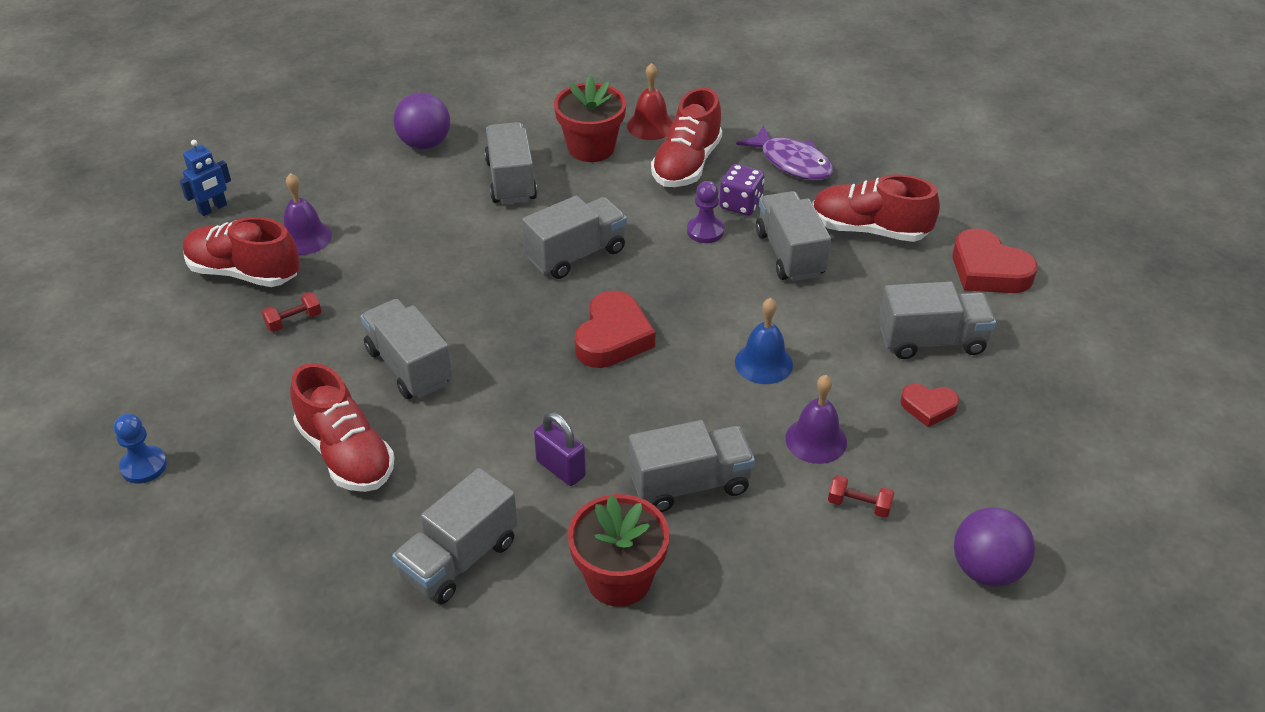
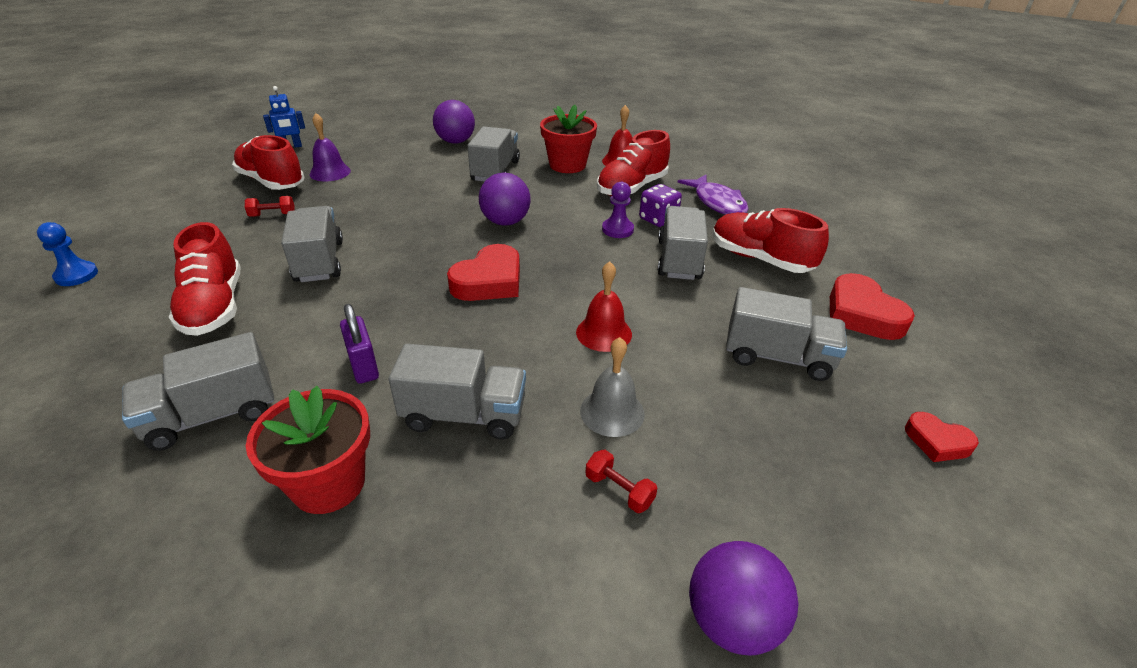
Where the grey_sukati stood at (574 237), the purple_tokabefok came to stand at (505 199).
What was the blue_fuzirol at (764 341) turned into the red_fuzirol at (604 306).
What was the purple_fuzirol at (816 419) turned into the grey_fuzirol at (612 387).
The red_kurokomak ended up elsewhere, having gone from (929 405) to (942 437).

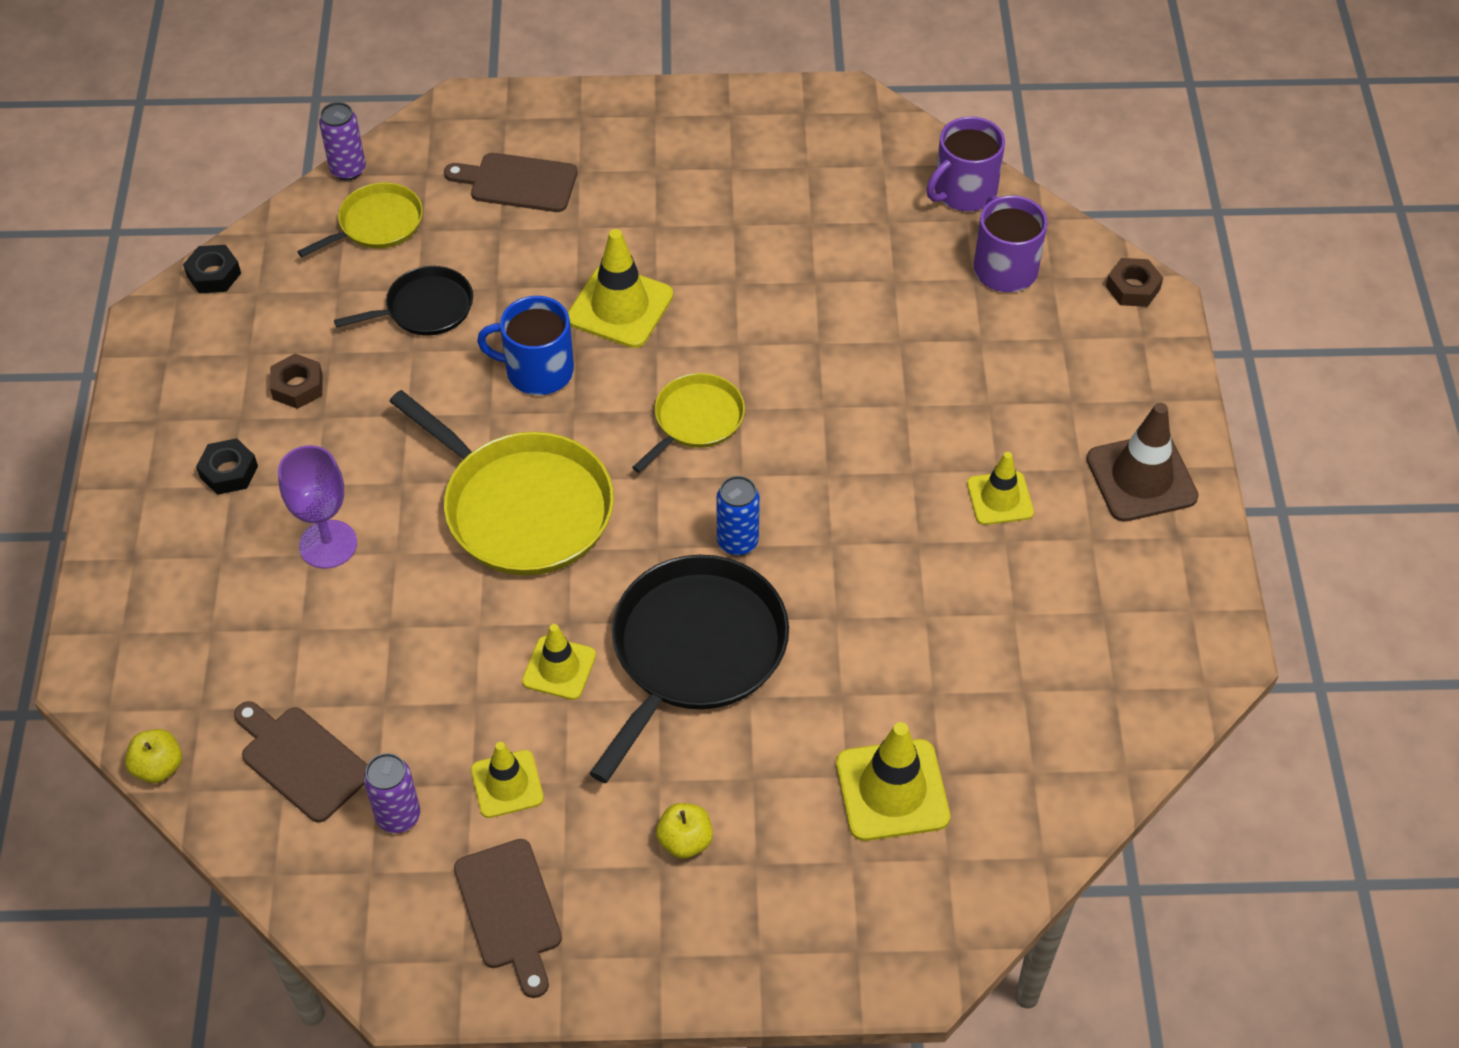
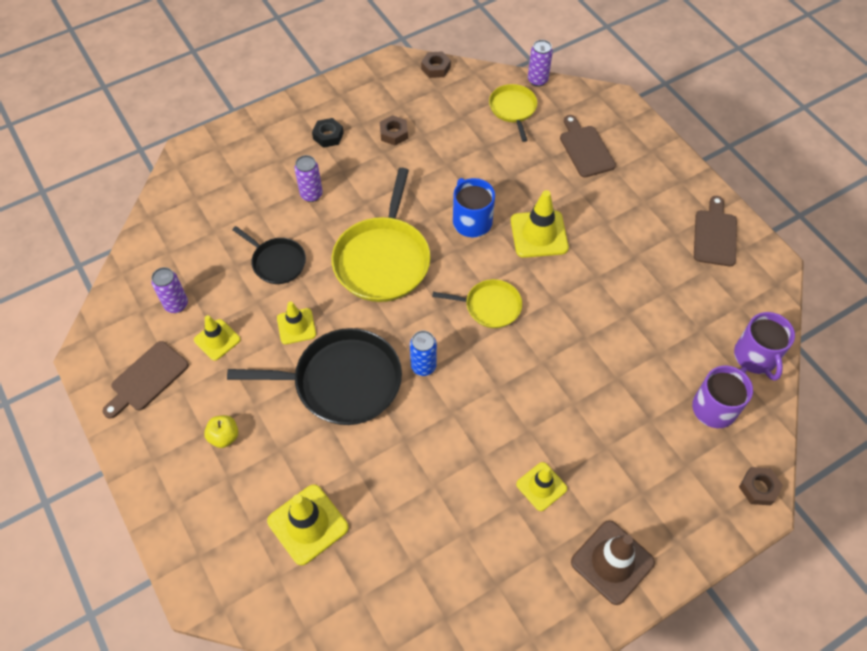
The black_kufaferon ended up elsewhere, having gone from (403 301) to (269 255).
Where the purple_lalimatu stood at (317 507), the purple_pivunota came to stand at (308 178).
What was the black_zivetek at (212 269) turned into the brown_zivetek at (436 64).
The yellow_kufaferon at (360 219) ended up facing another way, 120 degrees counterclockwise from before.
The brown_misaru ended up elsewhere, having gone from (301 762) to (715 231).
The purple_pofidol at (966 163) ended up facing another way, 120 degrees counterclockwise from before.
The second view lost the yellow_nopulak at (153 756).

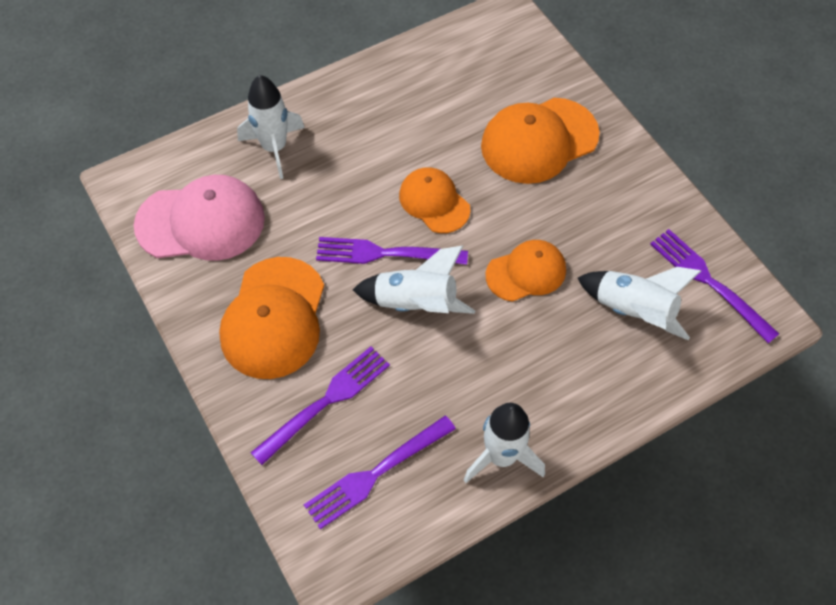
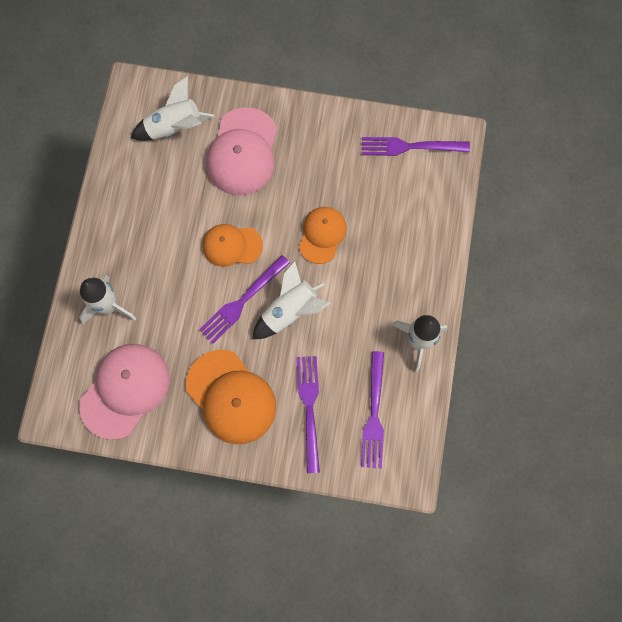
The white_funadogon ended up elsewhere, having gone from (639 303) to (172 108).
What was the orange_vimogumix at (540 141) turned into the pink_vimogumix at (241 151).

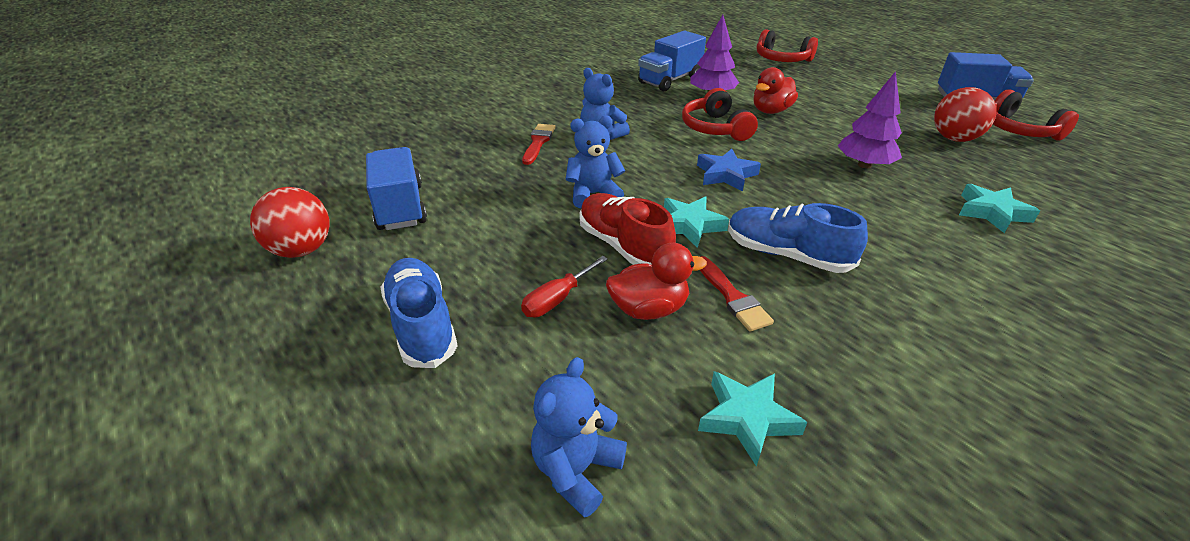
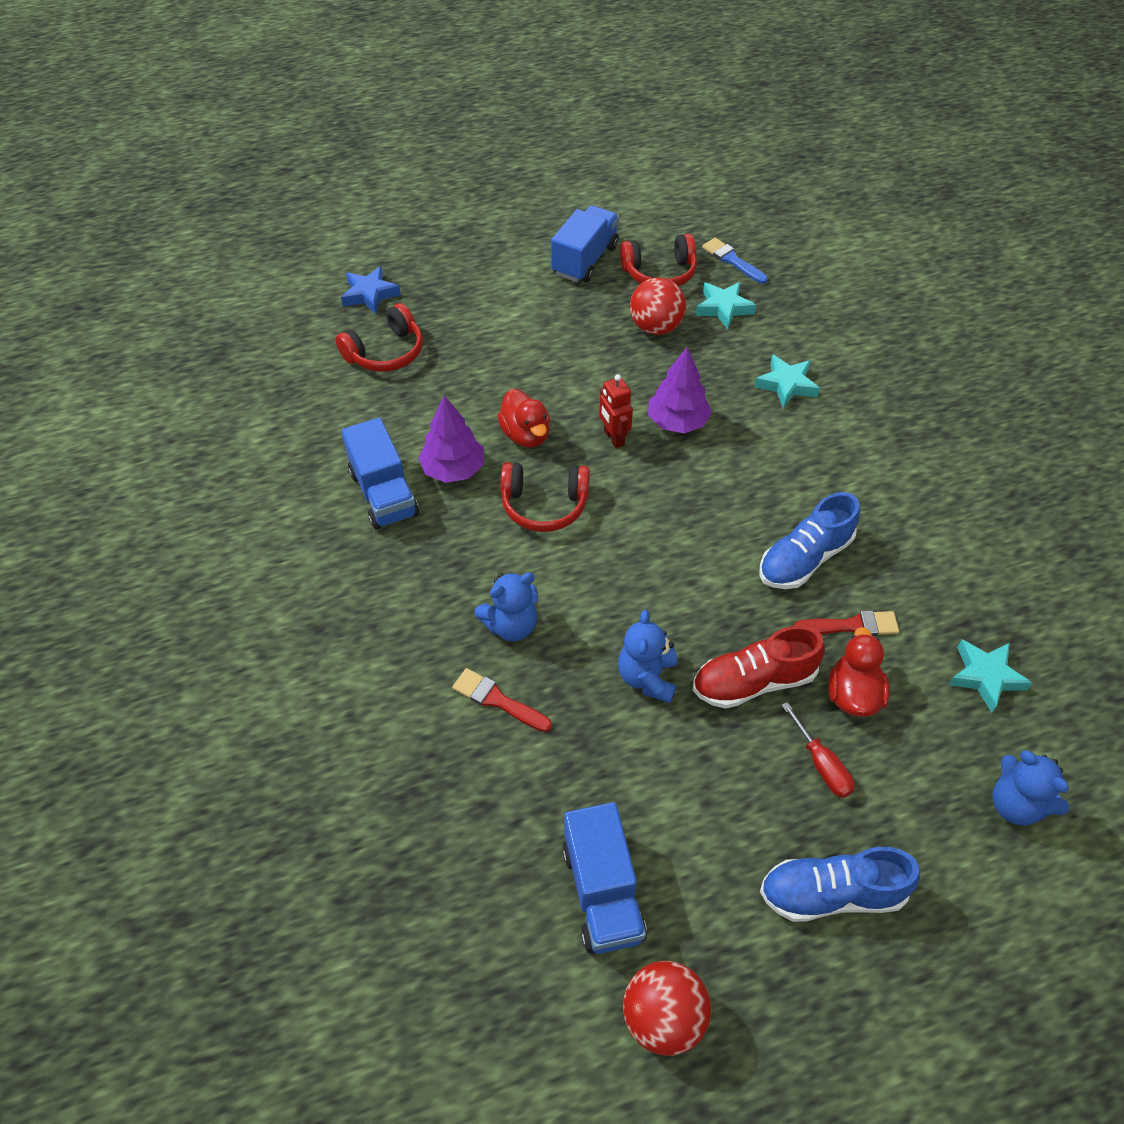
The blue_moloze ended up elsewhere, having gone from (729 170) to (371 290).
The blue_sukati at (396 188) ended up facing another way, 105 degrees counterclockwise from before.
The second view gained the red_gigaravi at (616 411).
The turquoise_moloze ended up elsewhere, having gone from (696 222) to (725 305).
The second view gained the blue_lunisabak at (735 261).

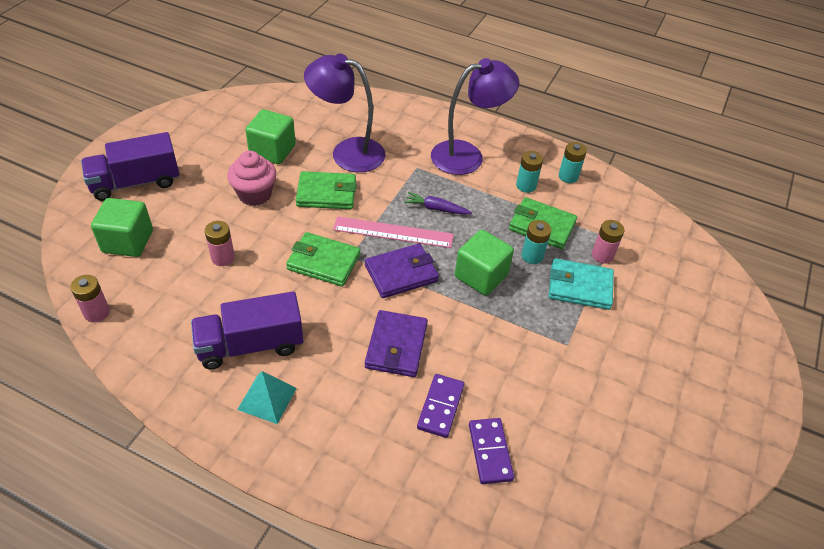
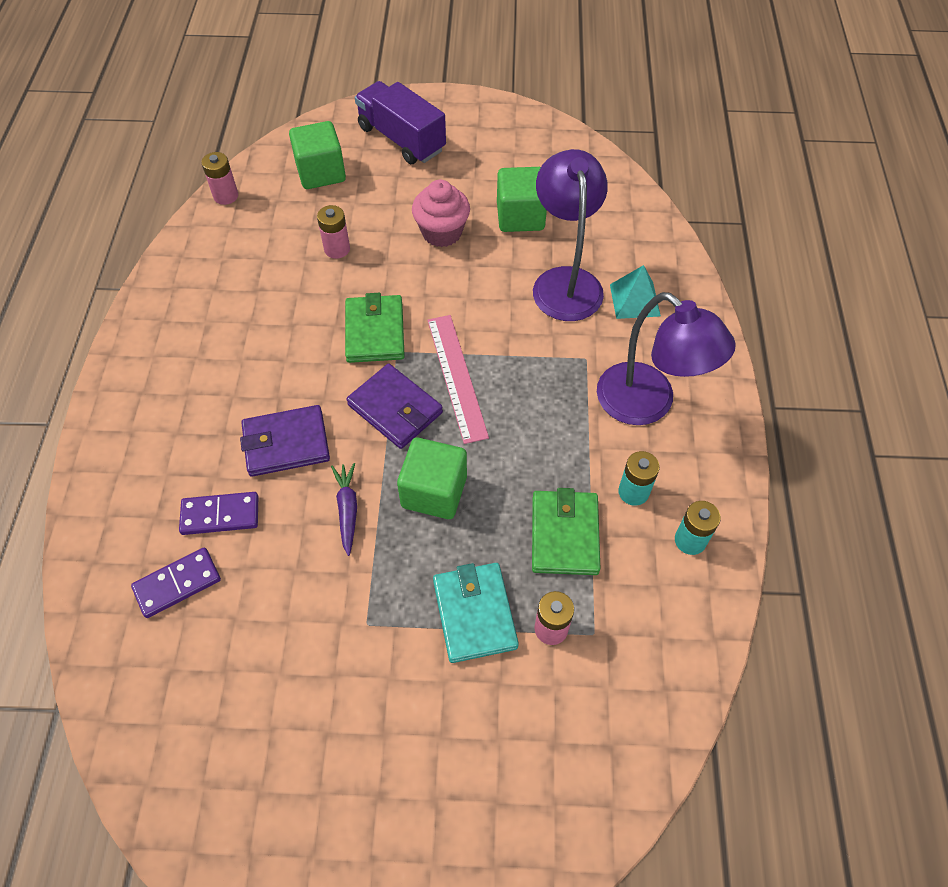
The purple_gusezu ended up elsewhere, having gone from (438 203) to (344 509).
The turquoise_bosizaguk ended up elsewhere, having gone from (267 397) to (635 292).
The second view lost the purple_sukati at (247 330).
The second view lost the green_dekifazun at (326 190).
The second view lost the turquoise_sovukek at (536 242).

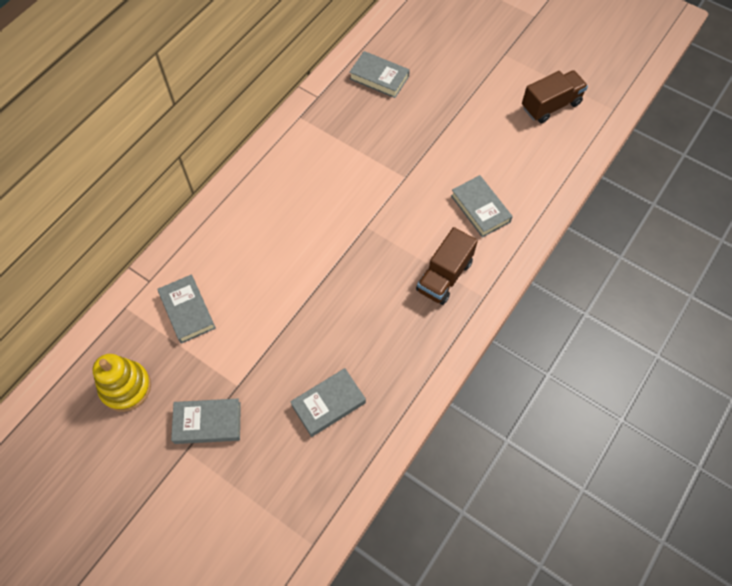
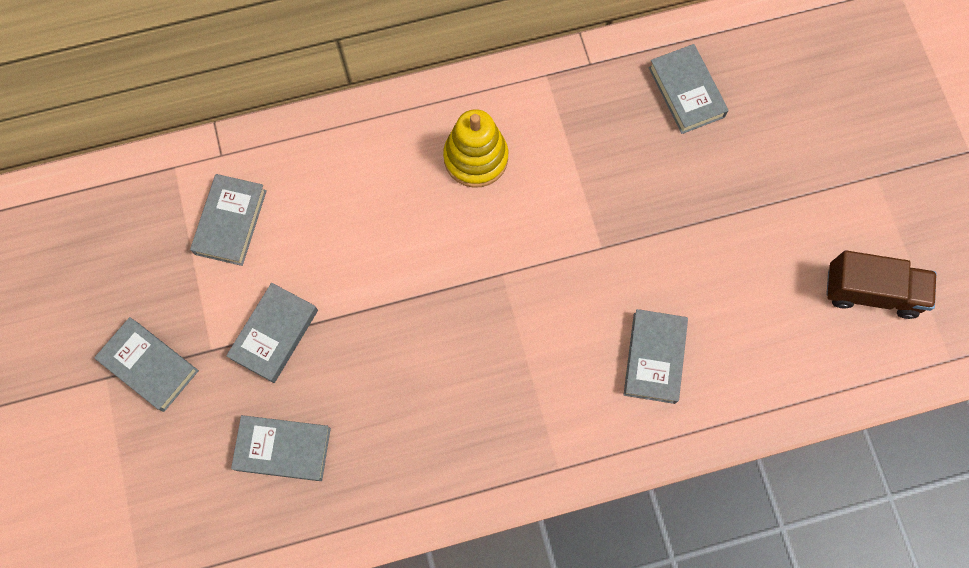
The second view gained the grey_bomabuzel at (272 333).
The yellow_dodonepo ended up elsewhere, having gone from (121 383) to (475 148).
The second view lost the brown_sukati at (447 266).

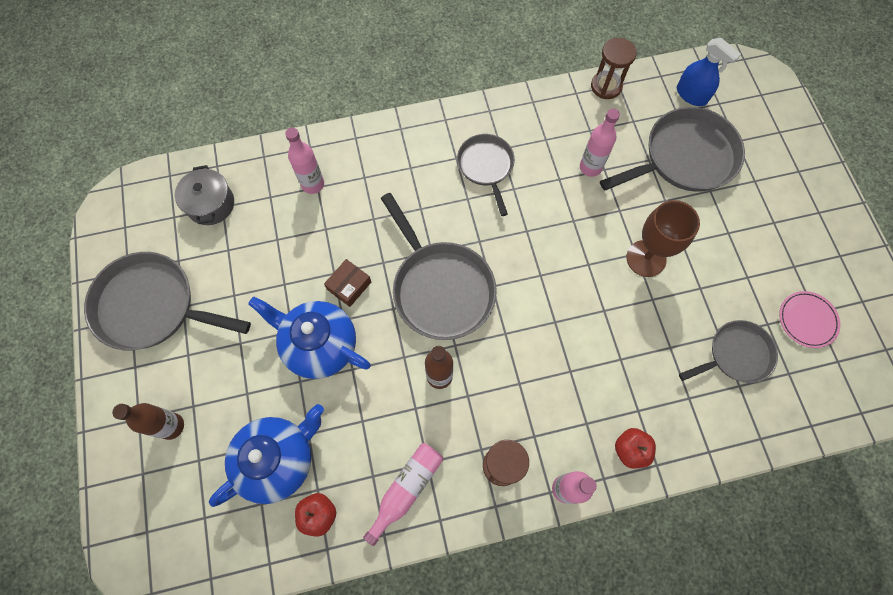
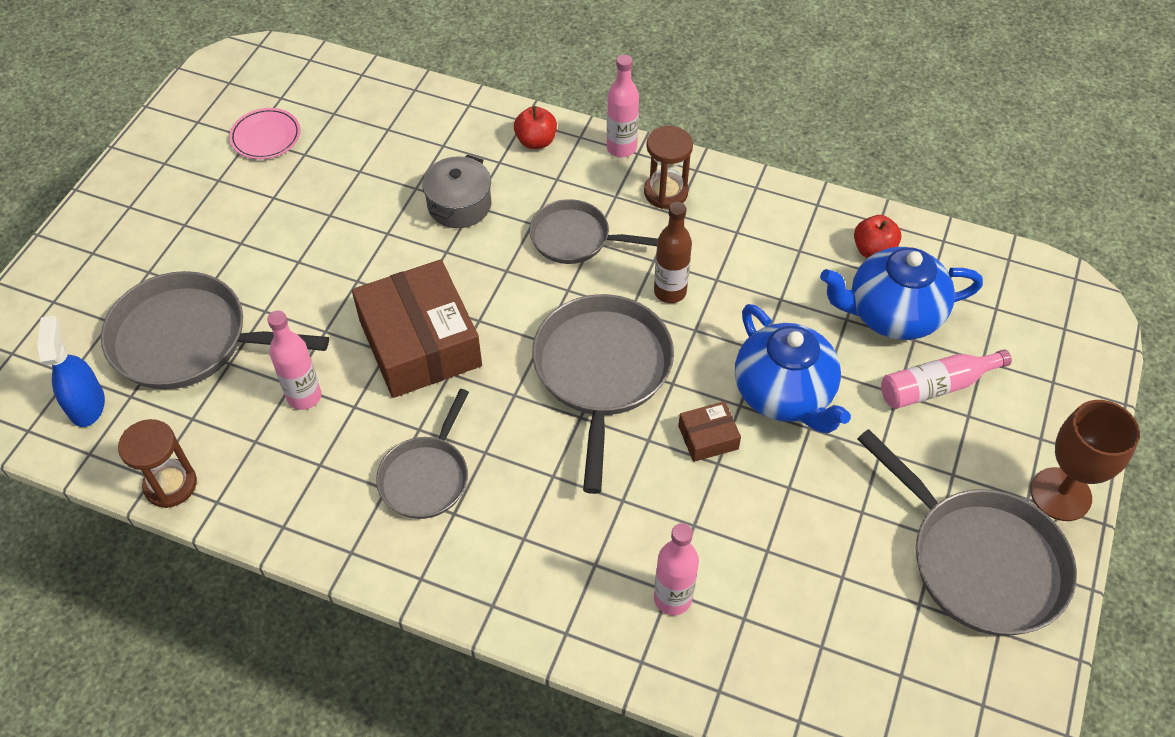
The second view gained the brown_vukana at (417 328).
The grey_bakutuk ended up elsewhere, having gone from (204 195) to (456 191).
The grey_kufaferon ended up elsewhere, having gone from (728 351) to (593 231).
The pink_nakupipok ended up elsewhere, having gone from (403 494) to (946 379).
The brown_lalimatu ended up elsewhere, having gone from (663 238) to (1085 460).
The second view lost the brown_nakupipok at (148 421).

